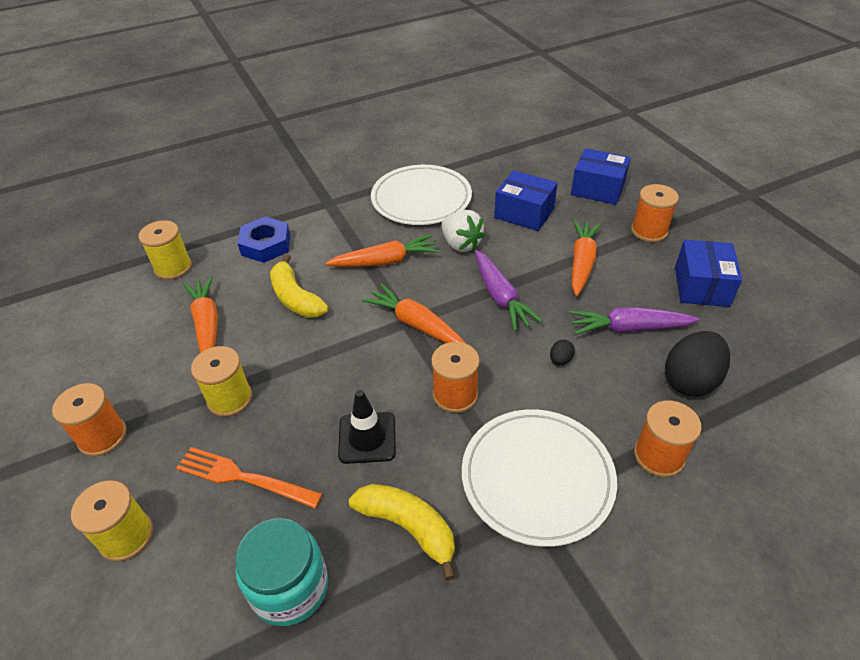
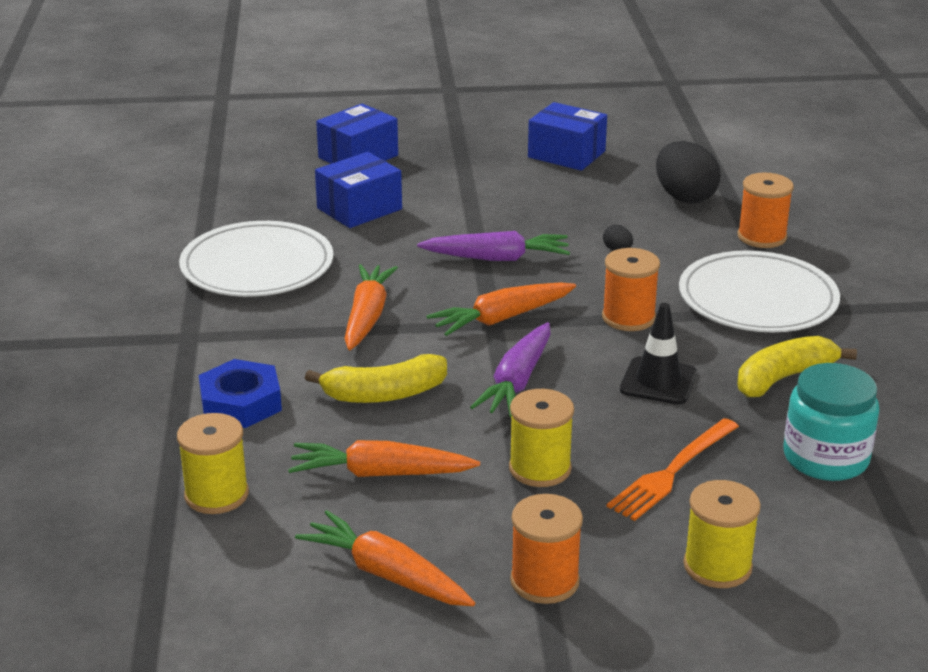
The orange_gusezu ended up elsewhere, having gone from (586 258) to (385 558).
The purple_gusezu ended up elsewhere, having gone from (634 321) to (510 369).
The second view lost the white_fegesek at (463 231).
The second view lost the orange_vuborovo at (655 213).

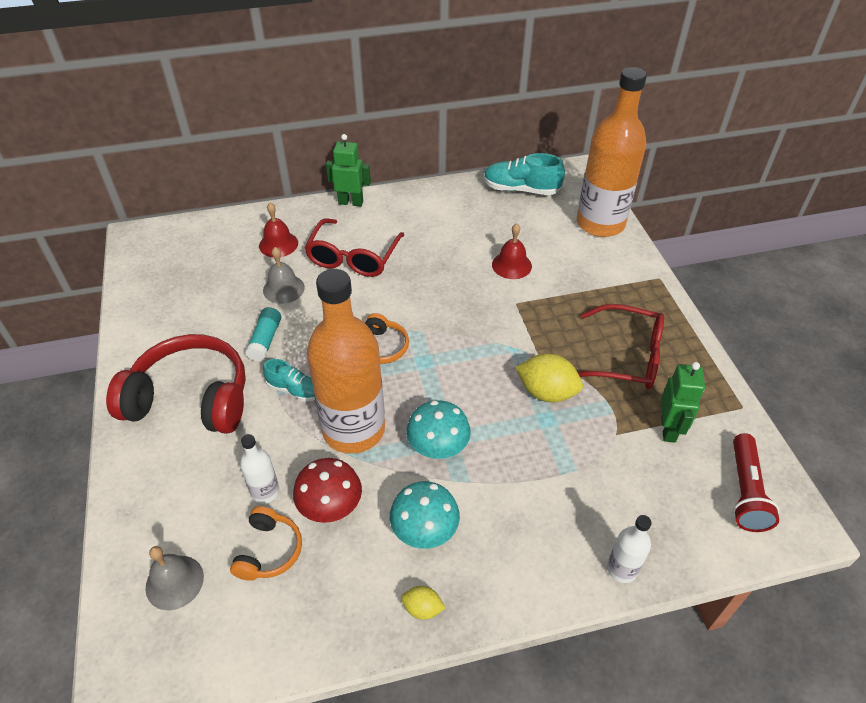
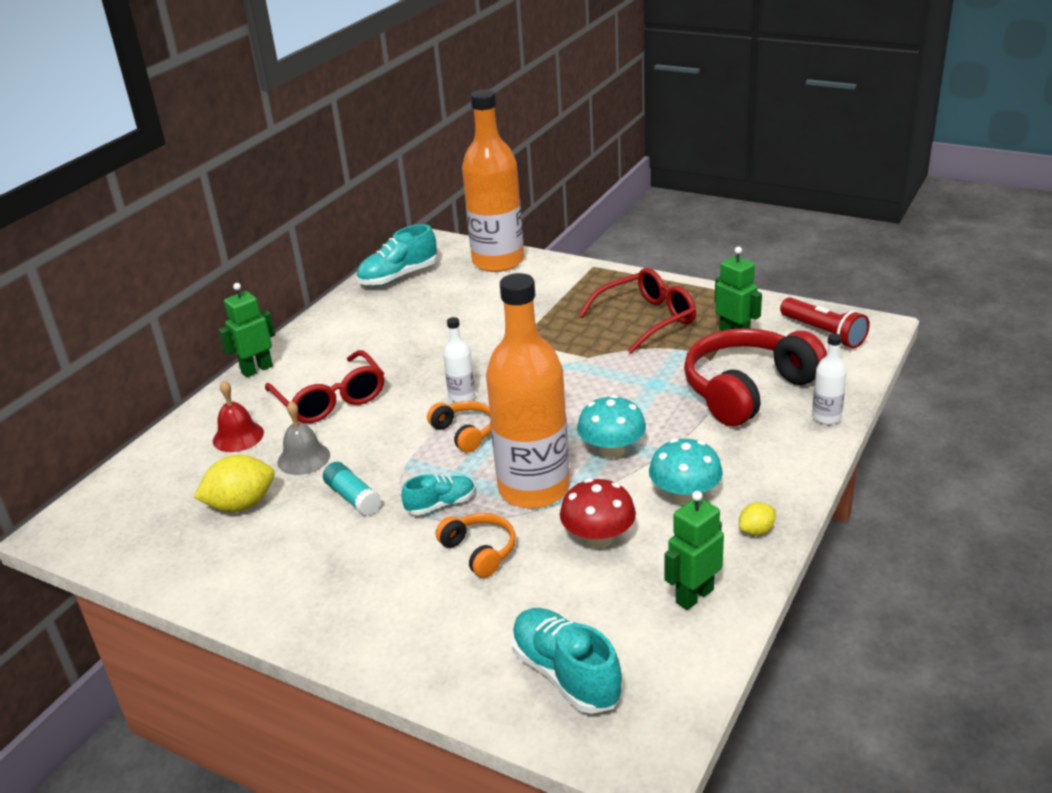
The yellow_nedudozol ended up elsewhere, having gone from (549 378) to (234 483).
The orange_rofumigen ended up elsewhere, having gone from (266 543) to (475 545).
The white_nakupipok ended up elsewhere, having gone from (259 469) to (459 360).
Where the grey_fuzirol stood at (175 578), the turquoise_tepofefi came to stand at (567 661).
The second view gained the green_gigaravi at (694 550).
The red_rofumigen ended up elsewhere, having gone from (176 384) to (755 377).
The second view lost the red_fuzirol at (512 251).

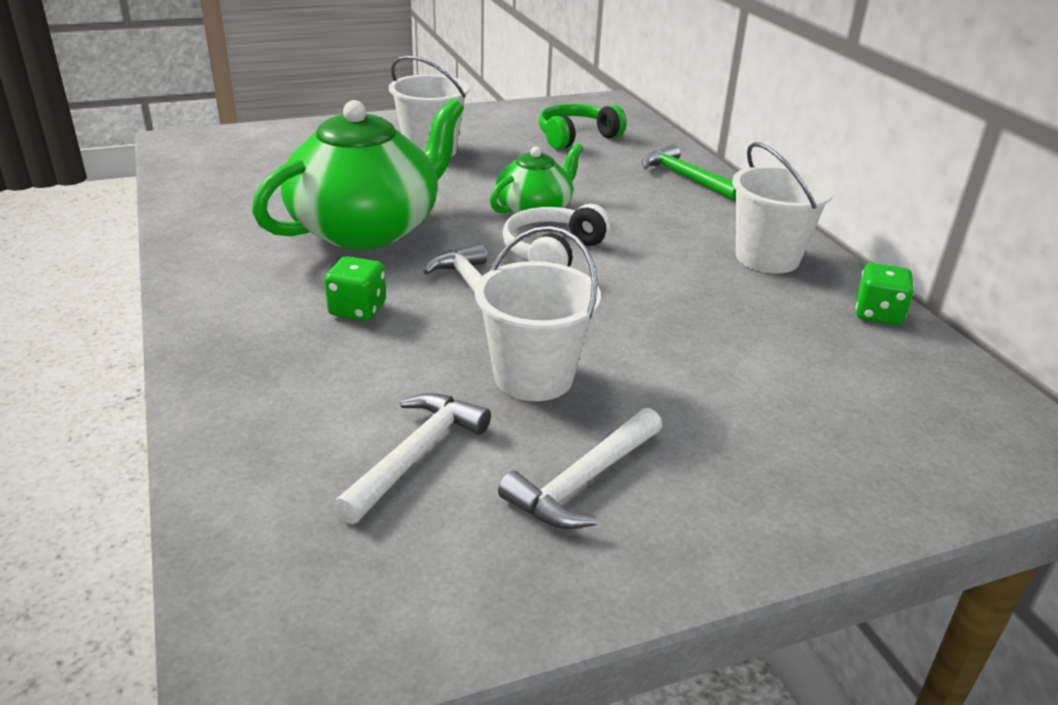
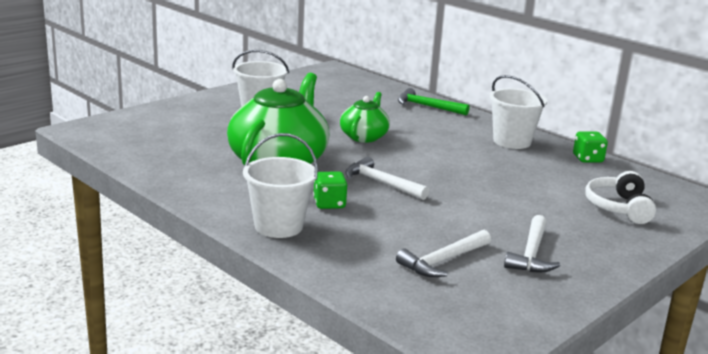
The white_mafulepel ended up elsewhere, having gone from (538 313) to (280 185).
The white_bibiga at (412 458) ended up facing another way, 135 degrees counterclockwise from before.
The white_rofumigen ended up elsewhere, having gone from (556 235) to (620 197).
The second view lost the green_rofumigen at (582 126).

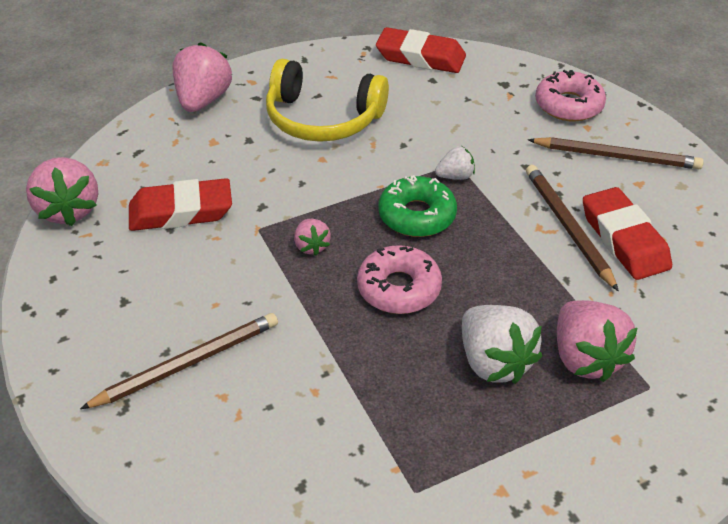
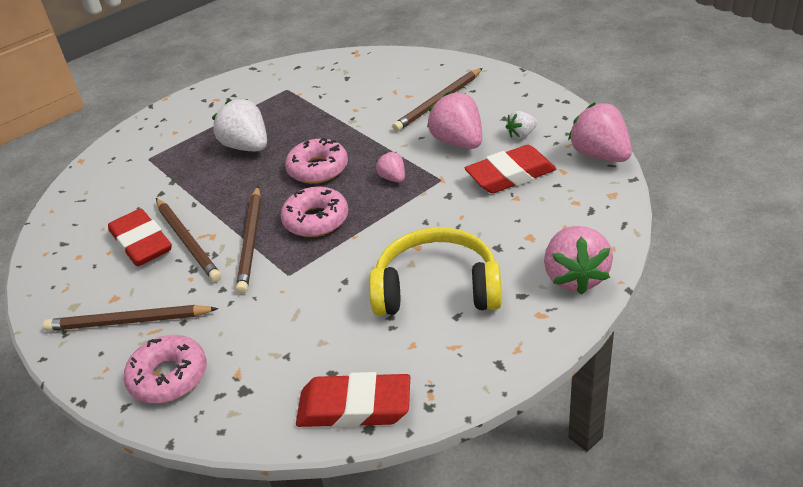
The second view gained the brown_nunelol at (248 240).
What was the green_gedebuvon at (417 206) turned into the pink_gedebuvon at (314 211).
The pink_fegesek ended up elsewhere, having gone from (597 341) to (454 120).
The white_fegesek ended up elsewhere, having gone from (455 163) to (521 125).

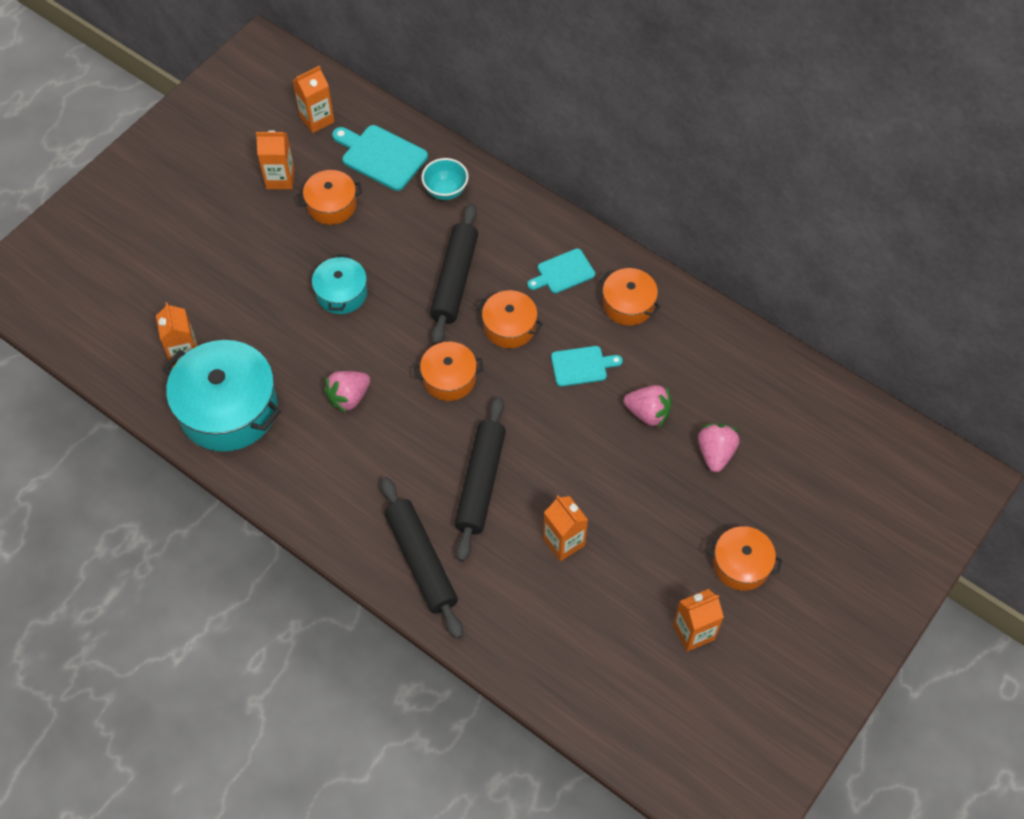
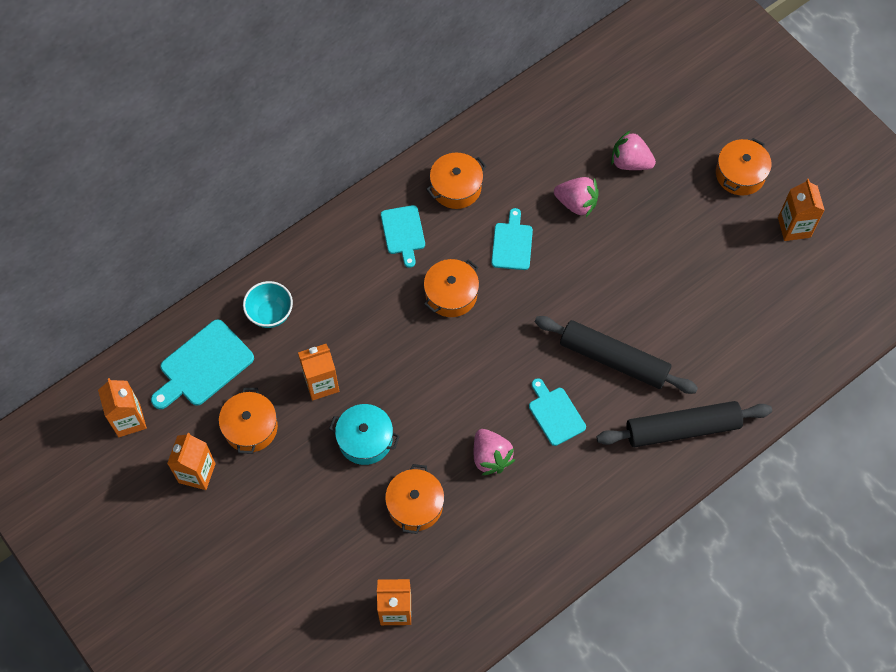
The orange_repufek ended up elsewhere, having gone from (565 528) to (318 372).
The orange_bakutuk ended up elsewhere, having gone from (448 371) to (414 499).
The second view gained the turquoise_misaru at (557 412).
The pink_fegesek at (648 406) ended up facing another way, 75 degrees clockwise from before.
The second view lost the turquoise_bakutuk at (222 396).
The second view lost the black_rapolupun at (454 274).

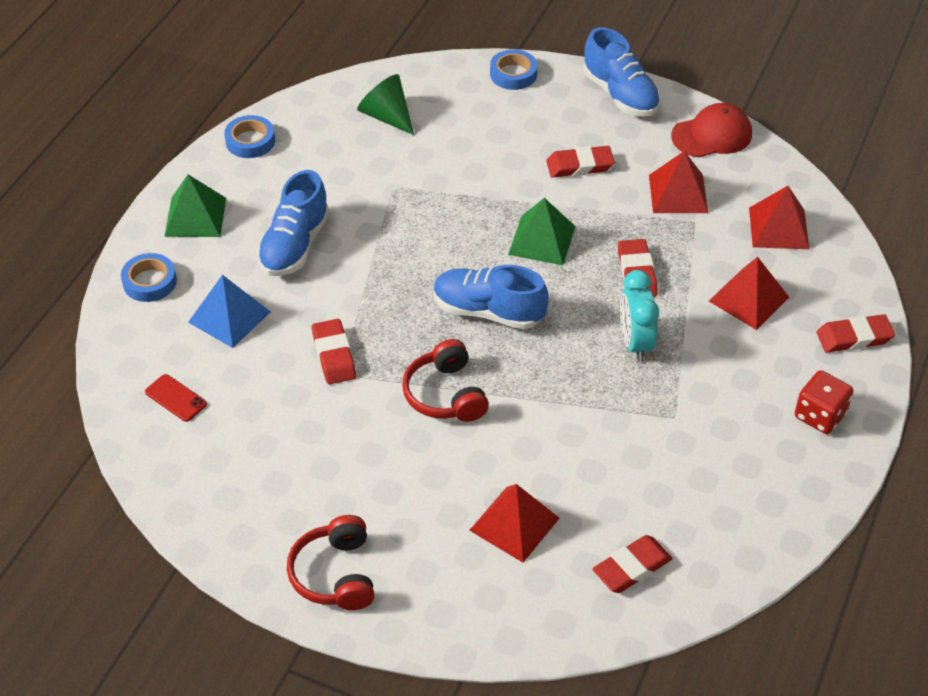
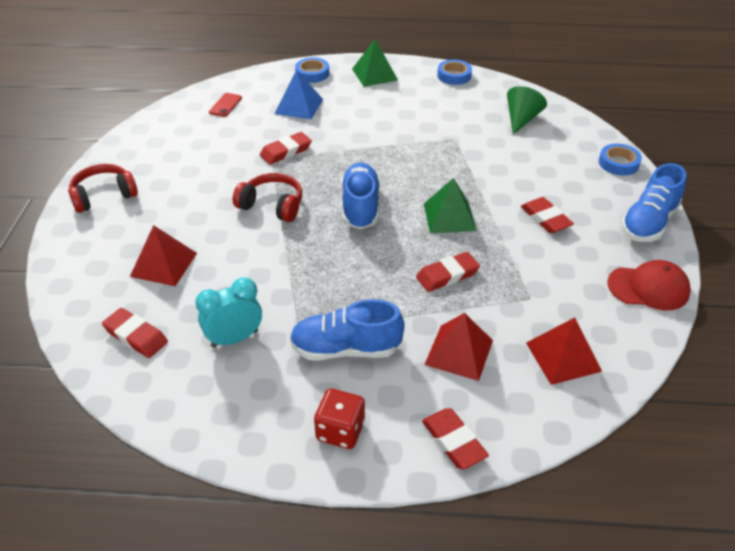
The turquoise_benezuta ended up elsewhere, having gone from (639 316) to (228 312).
The red_rofumigen at (445 380) ended up facing another way, 60 degrees clockwise from before.
The blue_tepofefi ended up elsewhere, having gone from (293 223) to (347 330).
The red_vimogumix at (711 130) ended up facing another way, 45 degrees counterclockwise from before.
The second view lost the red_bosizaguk at (678 182).

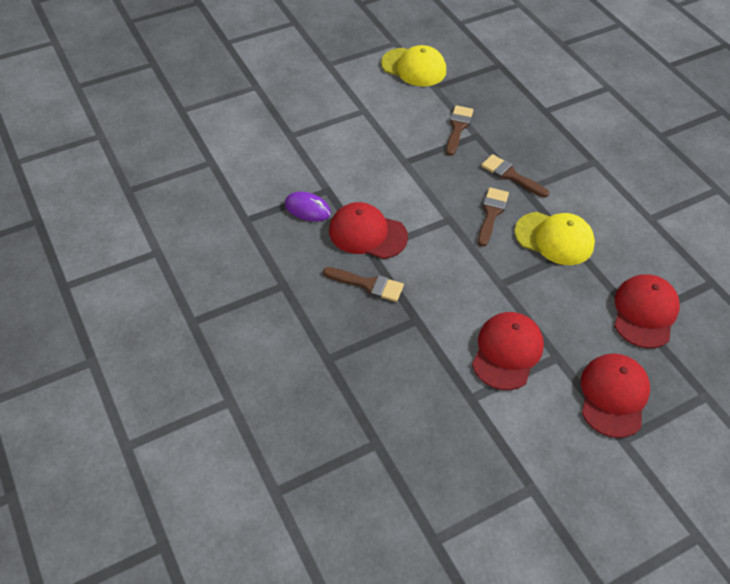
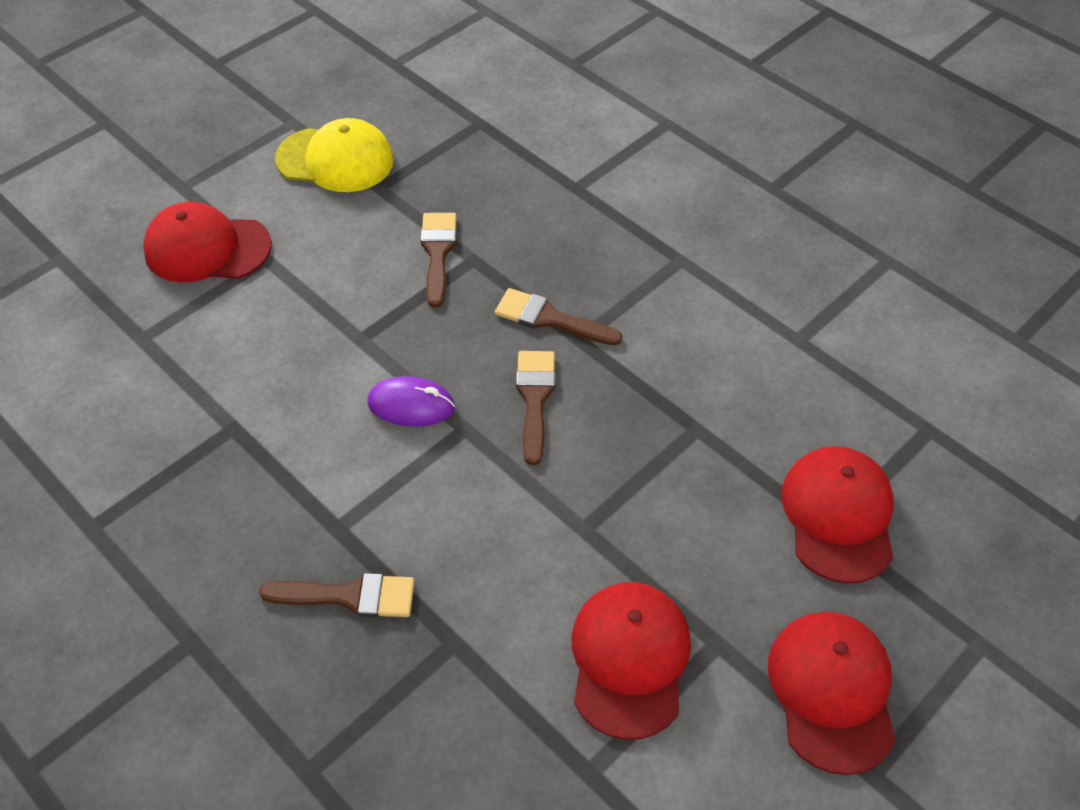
The red_vimogumix ended up elsewhere, having gone from (368 230) to (207 242).
The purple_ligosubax ended up elsewhere, having gone from (308 207) to (411 401).
The second view lost the yellow_vimogumix at (554 238).

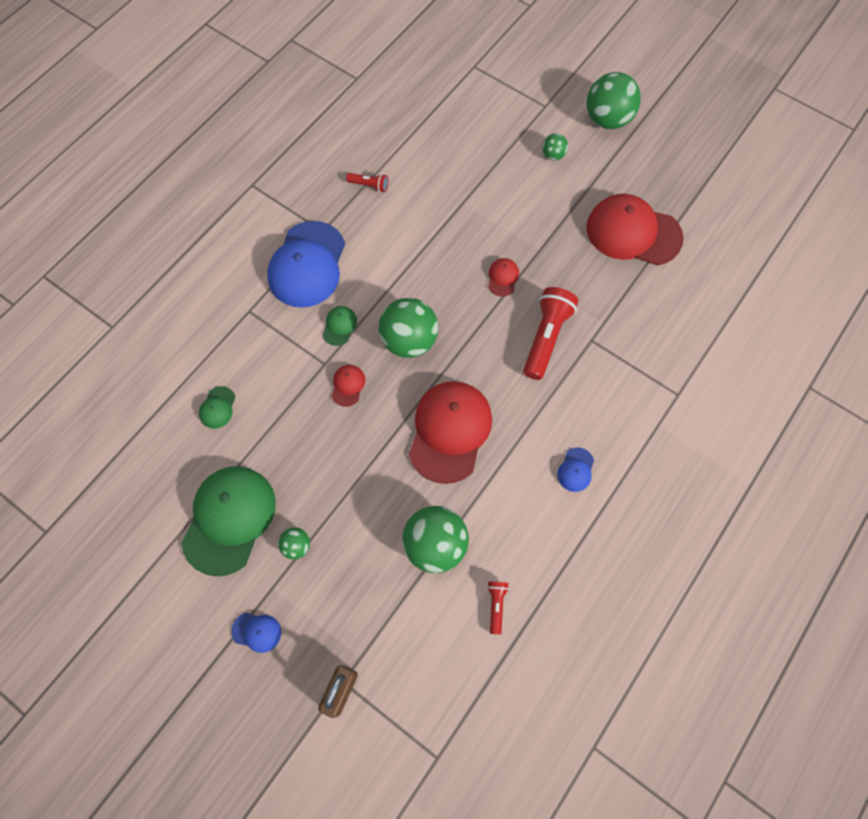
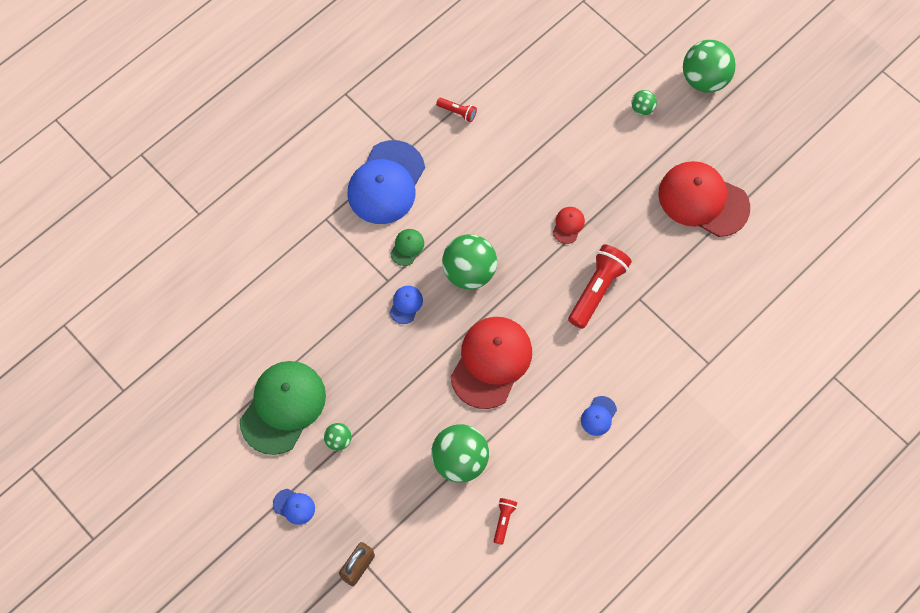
What was the red_vimogumix at (348 386) turned into the blue_vimogumix at (406 305).
The second view lost the green_vimogumix at (217 407).

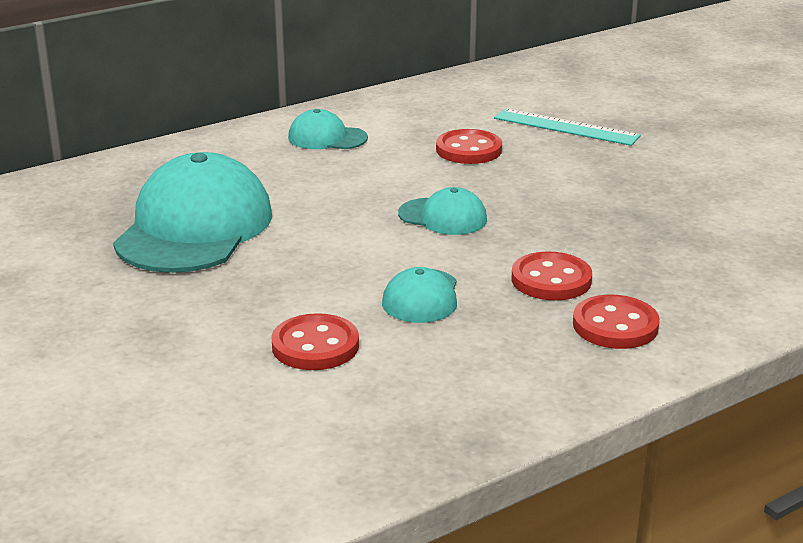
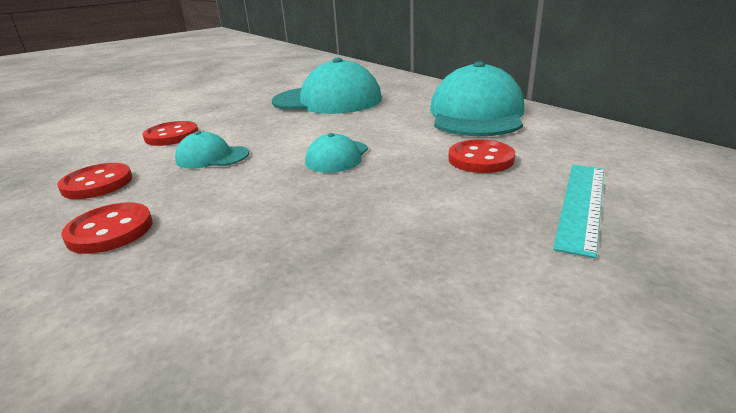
The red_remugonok ended up elsewhere, having gone from (552 275) to (94 181).
The size of the turquoise_vimogumix at (328 129) changed by a factor of 2.04.

